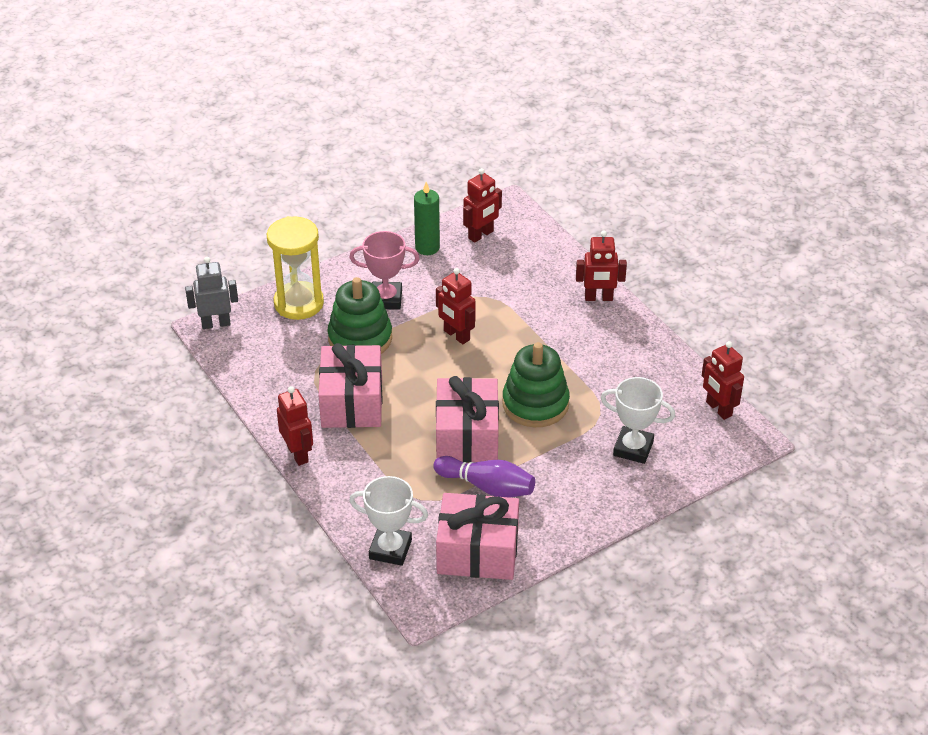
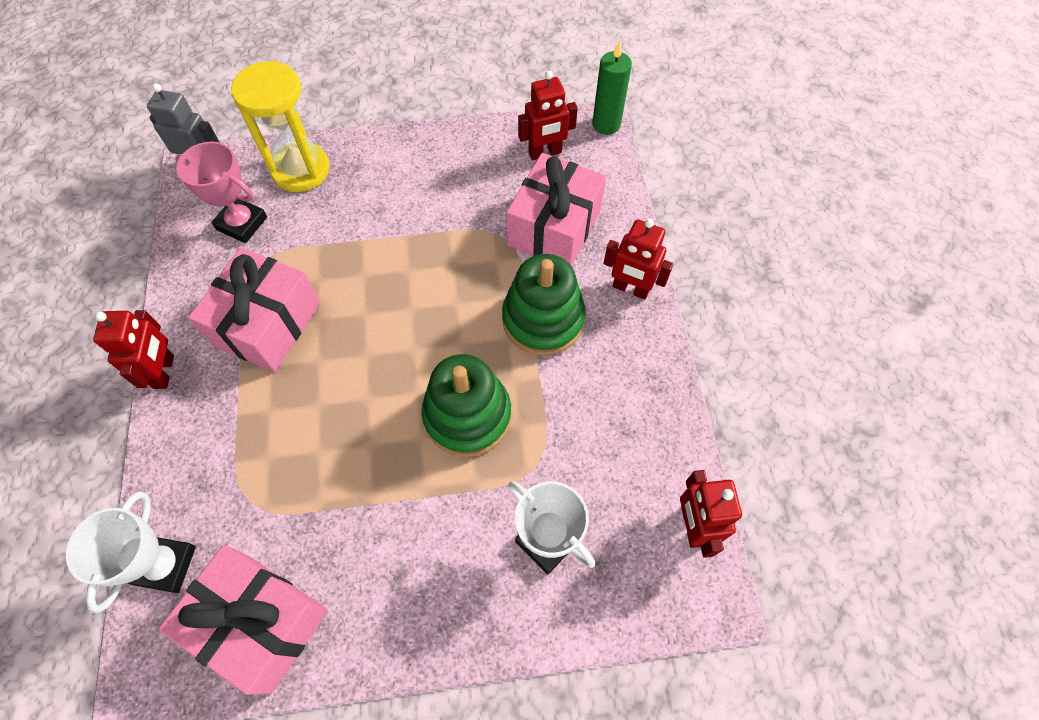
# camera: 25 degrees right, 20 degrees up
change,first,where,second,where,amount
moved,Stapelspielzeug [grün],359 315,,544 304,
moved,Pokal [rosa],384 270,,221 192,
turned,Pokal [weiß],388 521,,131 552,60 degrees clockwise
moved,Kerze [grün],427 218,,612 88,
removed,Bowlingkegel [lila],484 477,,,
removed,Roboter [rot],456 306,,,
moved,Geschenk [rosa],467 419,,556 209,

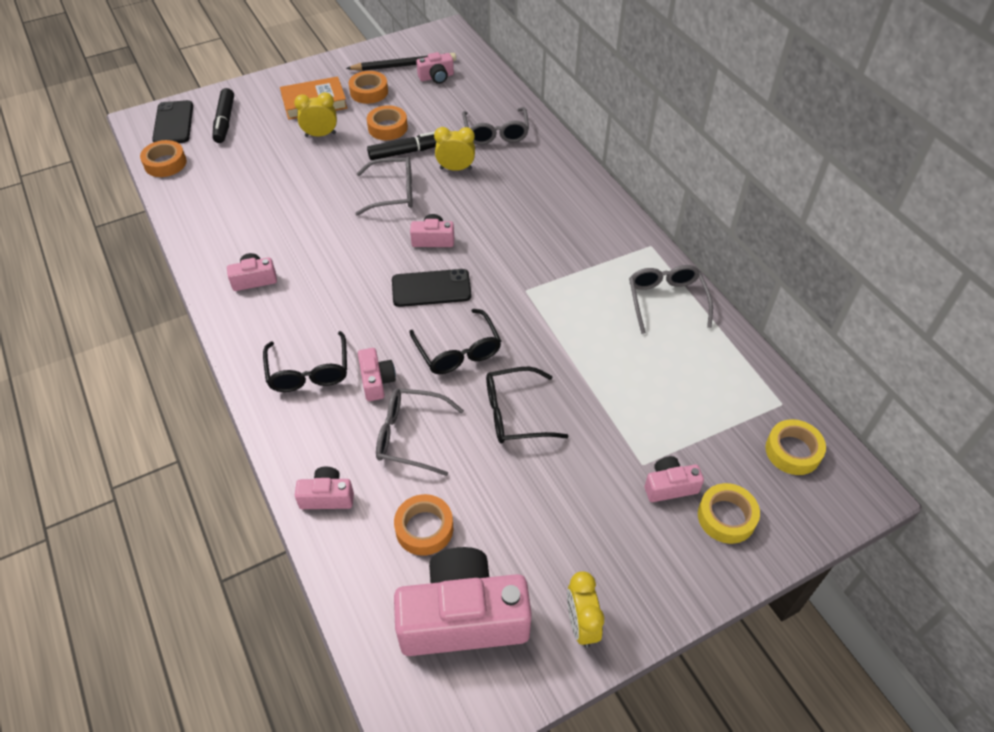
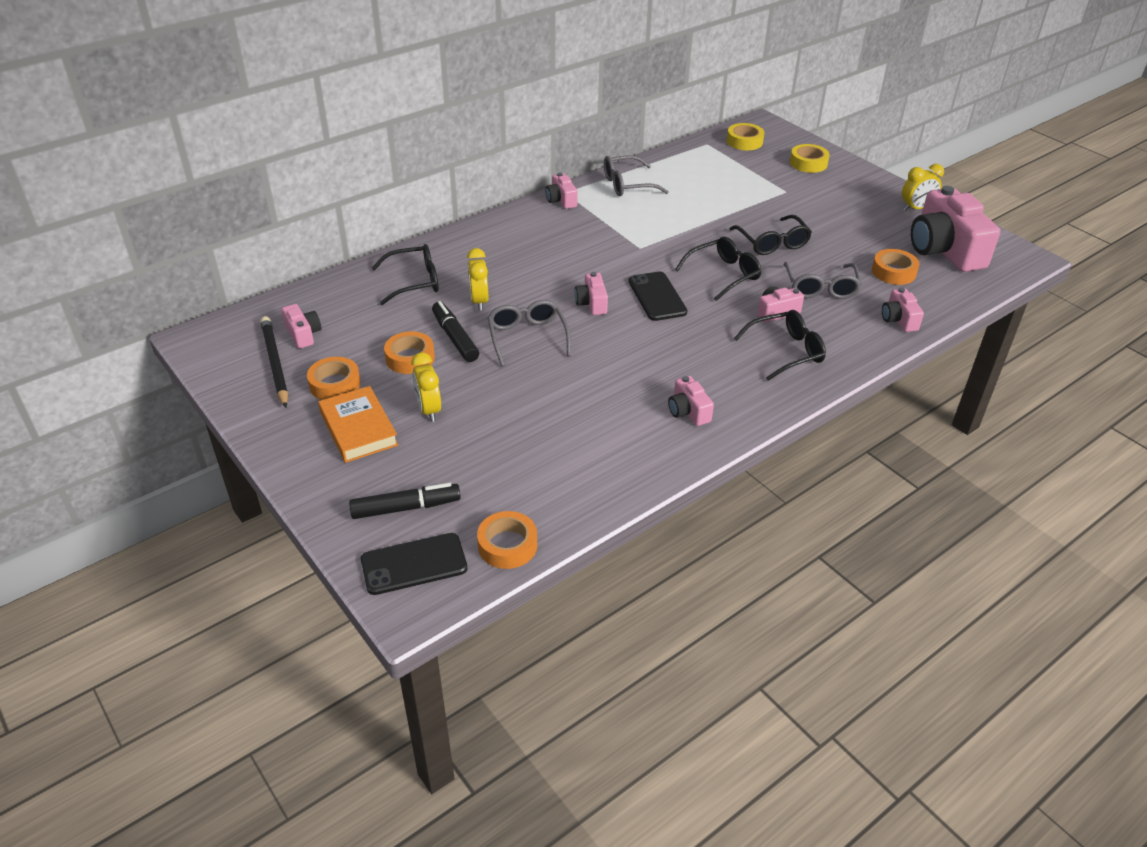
# camera: 100 degrees left, 10 degrees down
change,first,where,second,where,amount
recoloured,Brille [grau],495 126,Brille [schwarz],405 274,
moved,Kamera [rosa],674 479,,561 191,

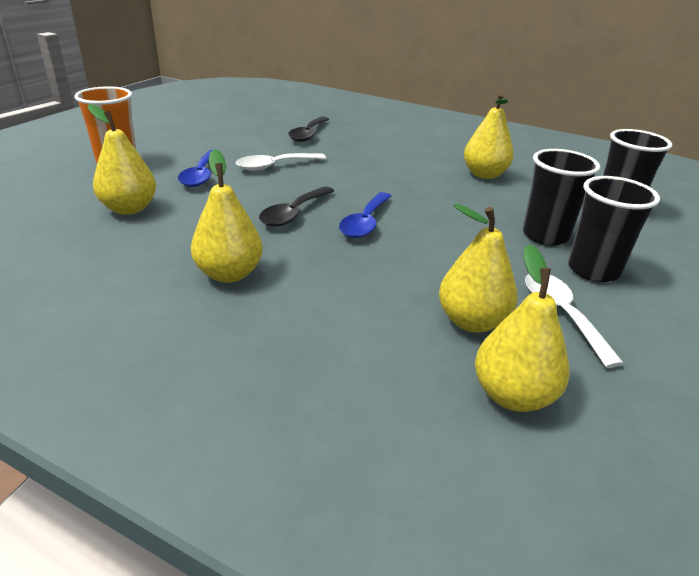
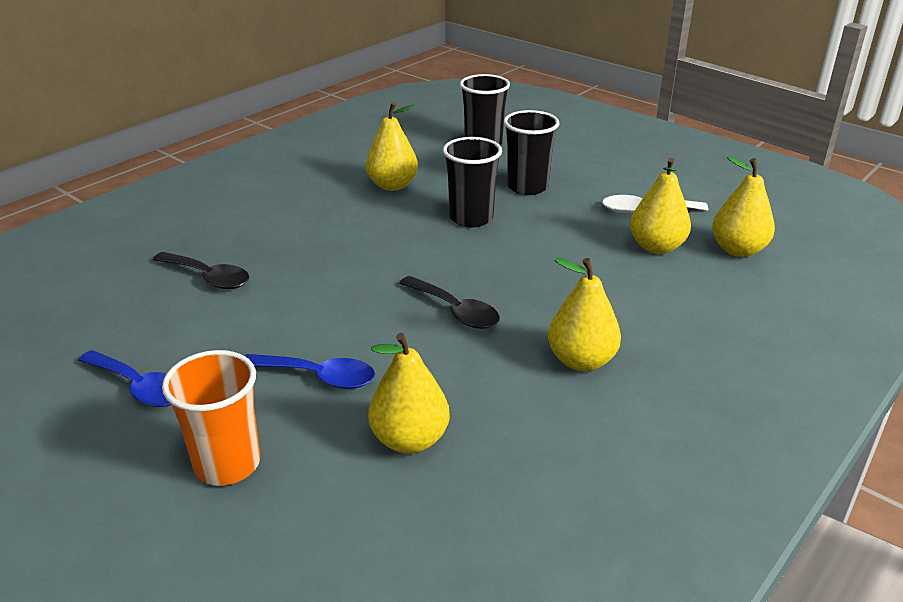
# camera: 75 degrees left, 0 degrees up
change,first,where,second,where,amount
removed,Löffel [weiß],281 162,,,
moved,Löffel [blau],365 215,,124 378,
moved,Becher [schwarz],614 229,,472 182,

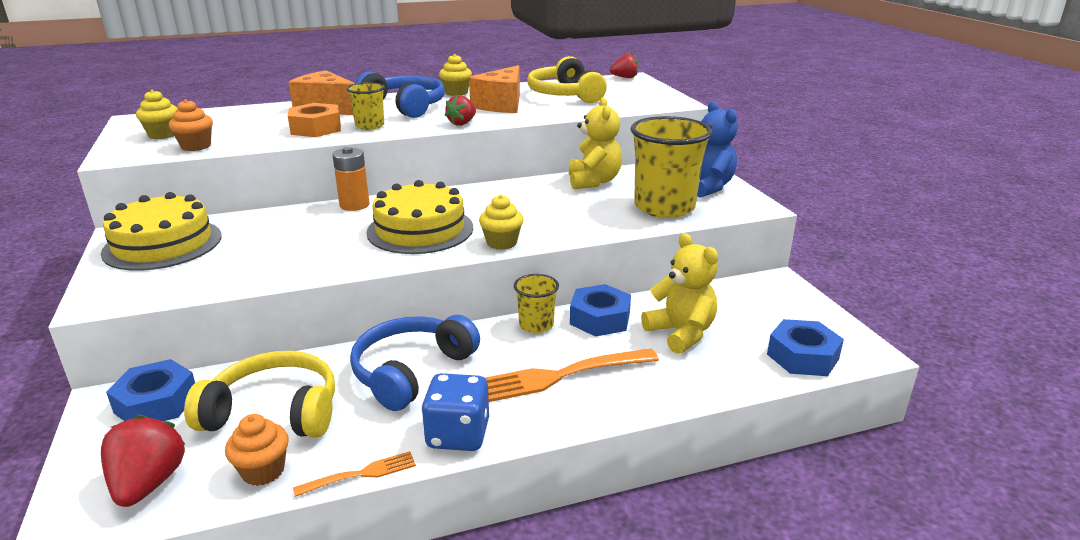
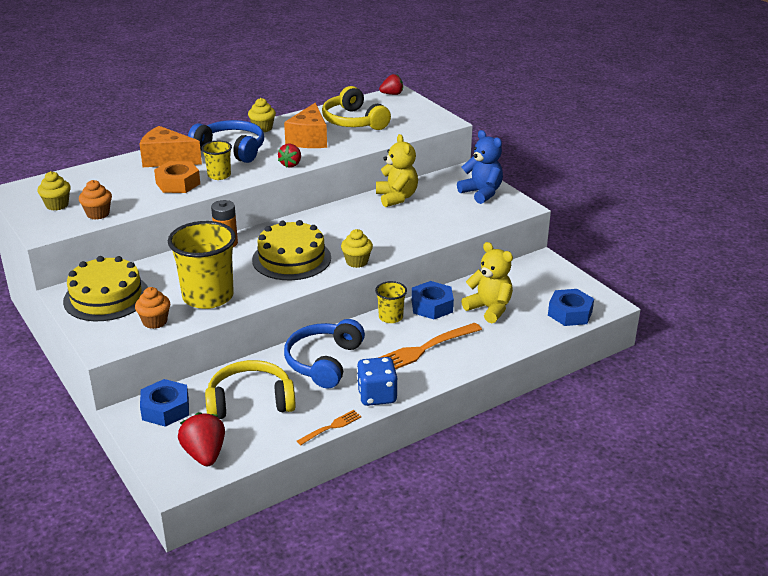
# camera: 15 degrees left, 5 degrees up
change,first,where,second,where,amount
moved,Muffin [orange],257 450,,152 308,
moved,Becher [gelb],671 167,,202 265,

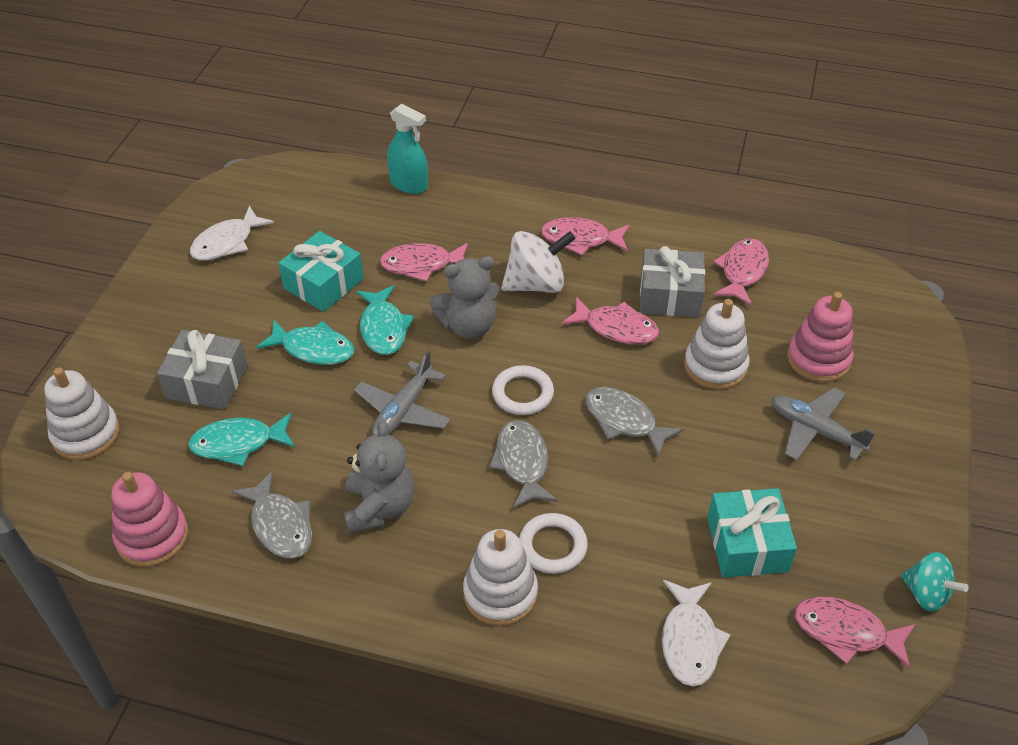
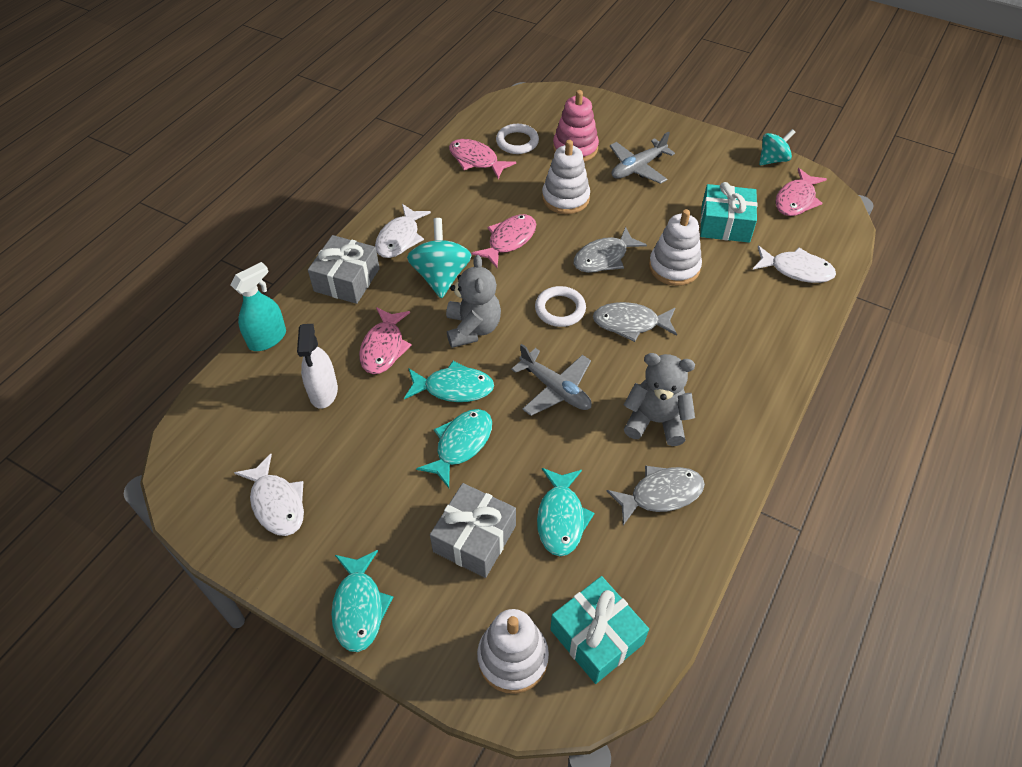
# camera: 75 degrees left, 5 degrees up
change,first,where,second,where,amount
removed,Stapelspielzeug [rosa],149 519,,,
moved,Geschenk [türkis],321 271,,599 630,
moved,Stapelspielzeug [weiß],500 577,,675 247,
recoloured,Kreisel [weiß],538 262,Kreisel [türkis],439 258,
moved,Ring [weiß],553 543,,517 139,
recoloured,Fisch [rosa],585 236,Fisch [weiß],403 231,
moved,Geschenk [grau],672 281,,344 269,
added,,,Sprühflasche [weiß],317 366,
added,,,Fisch [türkis],362 601,

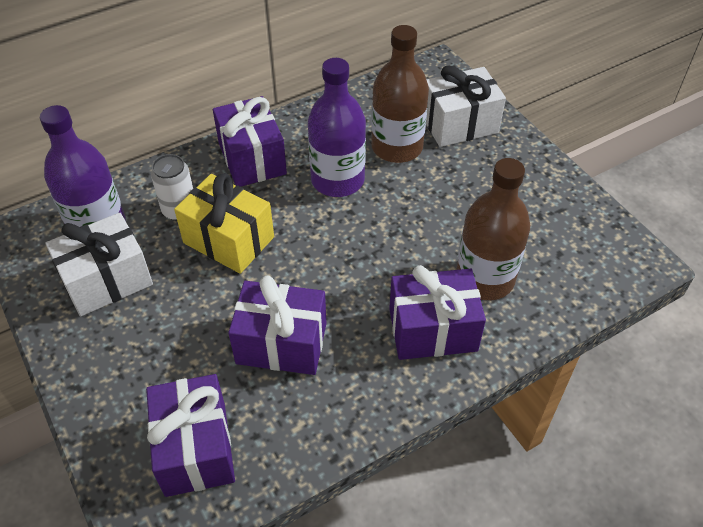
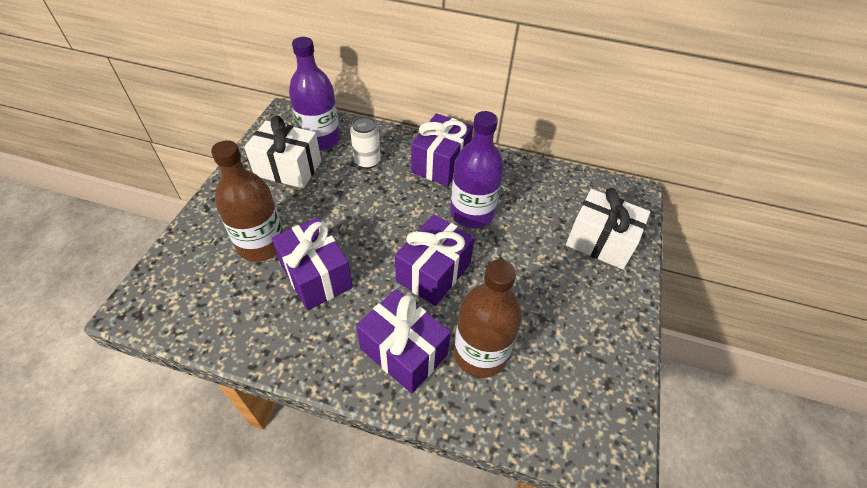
# camera: 45 degrees right, 0 degrees up
change,first,where,second,where,amount
moved,Geschenk [lila],190 435,,435 260,
removed,Geschenk [gelb],224 223,,,
moved,Flasche [braun],400 94,,247 201,

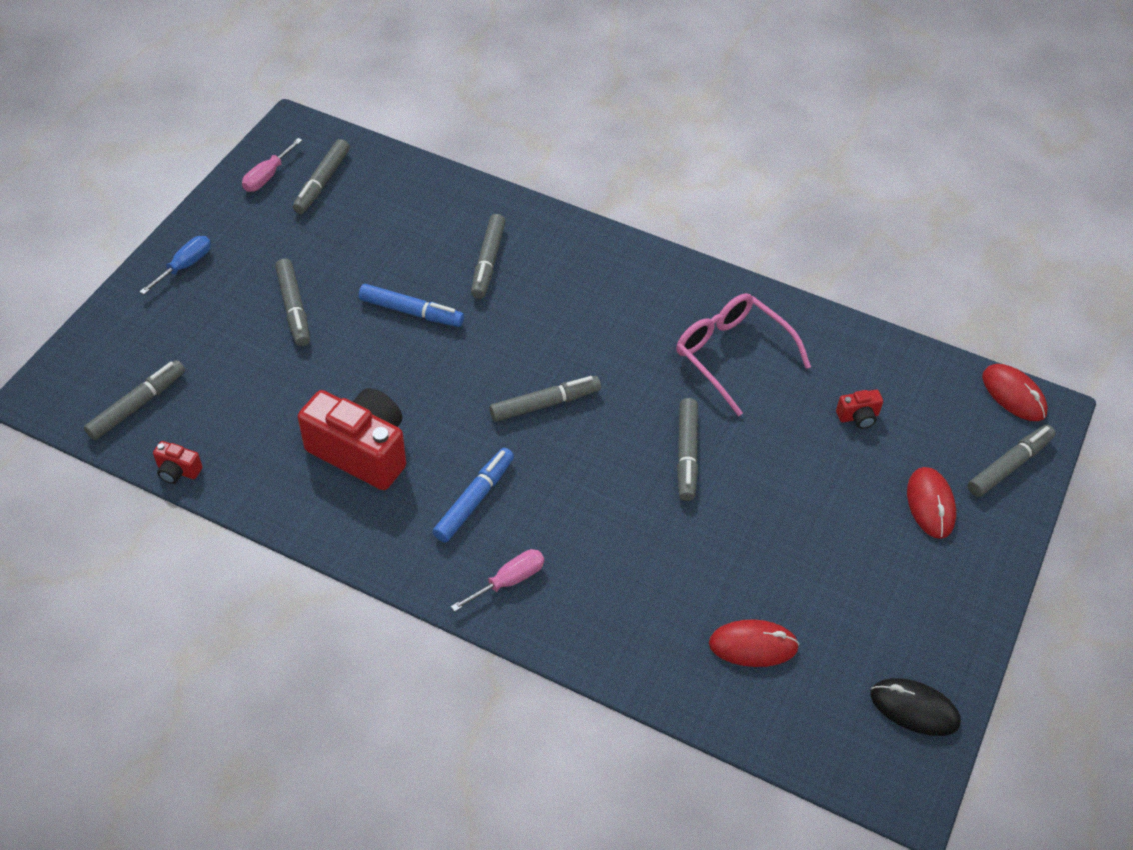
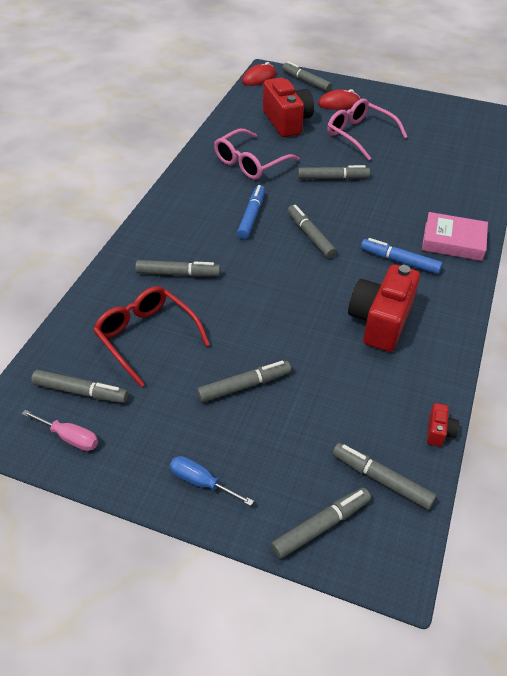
# camera: 95 degrees left, 5 degrees down
change,first,where,second,where,amount
moved,Filzstift [blau],411 305,,251 212,
replaced,Schraubenzieher [rosa],497 580,Buch [rosa],455 236,
removed,Computermaus [rot],754 643,,,
resized,Kamera [rot],859 409,,288 107,x2.36
removed,Computermaus [schwarz],915 707,,,
added,,,Brille [rot],151 336,
added,,,Filzstift [grau],321 523,
added,,,Brille [rosa],367 130,

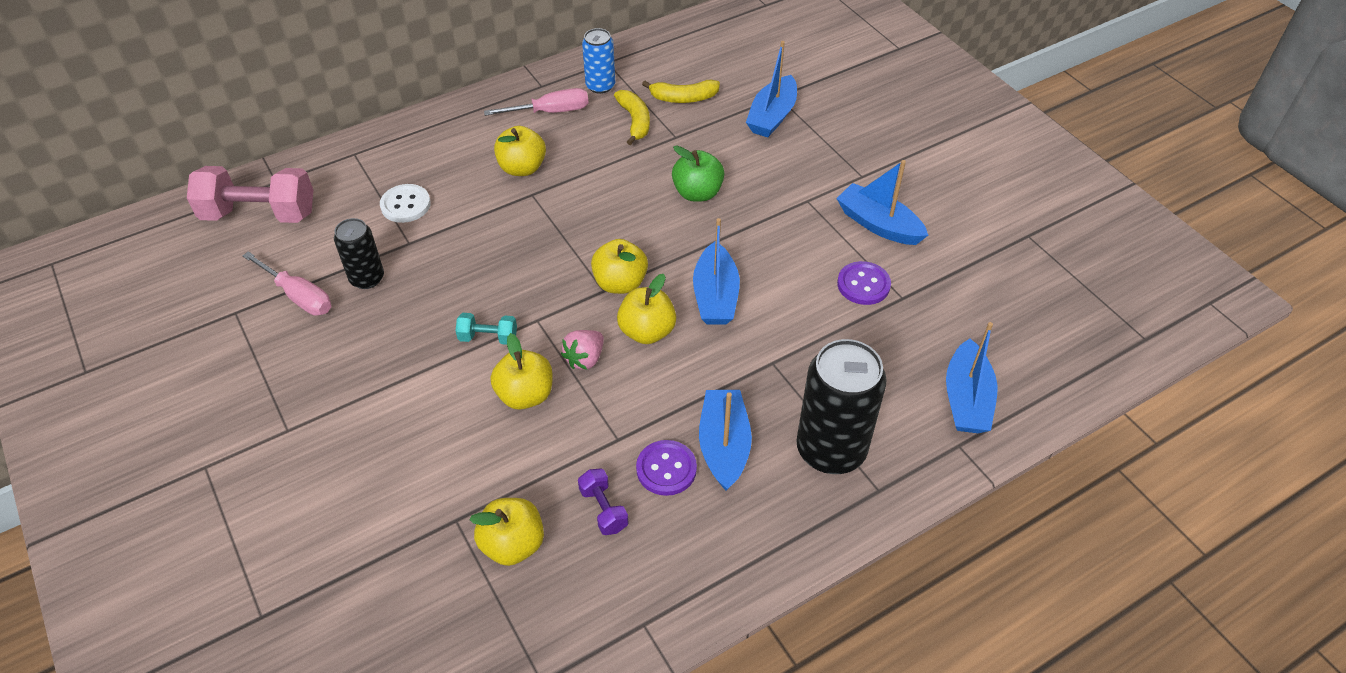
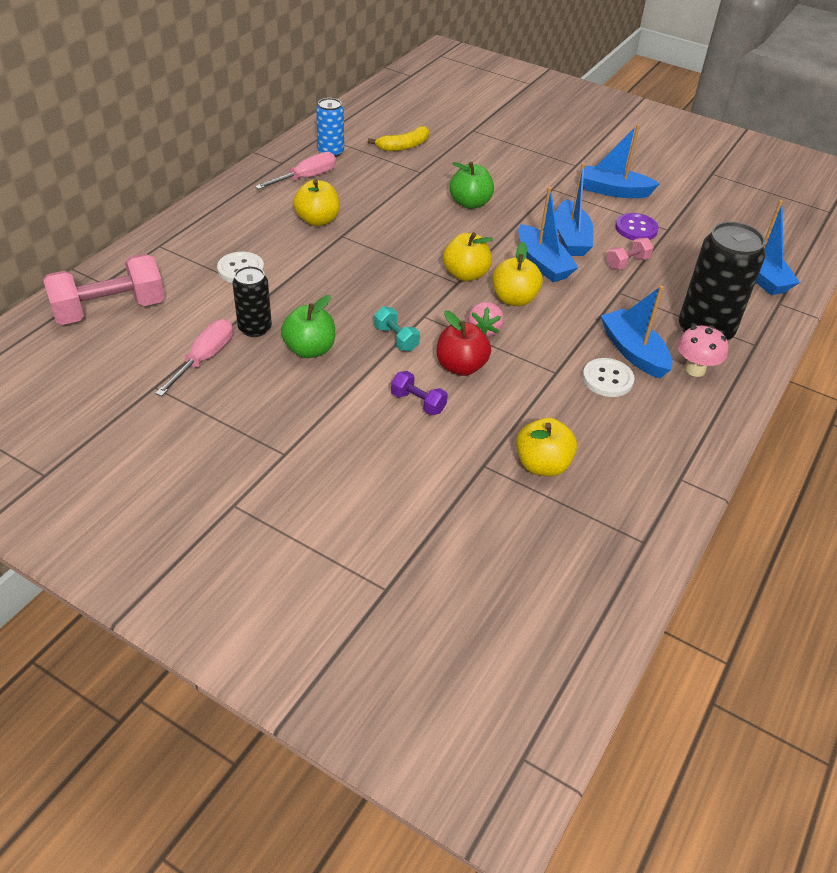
# camera: 30 degrees left, 5 degrees down
change,first,where,second,where,amount
turned,Schraubenzieher [rosa],287 283,,194 357,75 degrees counterclockwise
turned,Hantel [türkis],486 329,,397 328,75 degrees clockwise
recoloured,Apfel [gelb],521 371,Apfel [rot],464 343,
moved,Hantel [lila],603 502,,419 393,
removed,Banane [gelb],632 117,,,
recoloured,Knopf [lila],666 468,Knopf [weiß],608 377,
moved,Boot [blau],771 89,,574 209,
added,,,Apfel [grün],308 326,
added,,,Hantel [rosa],630 254,
added,,,Pilz [rosa],702 351,

